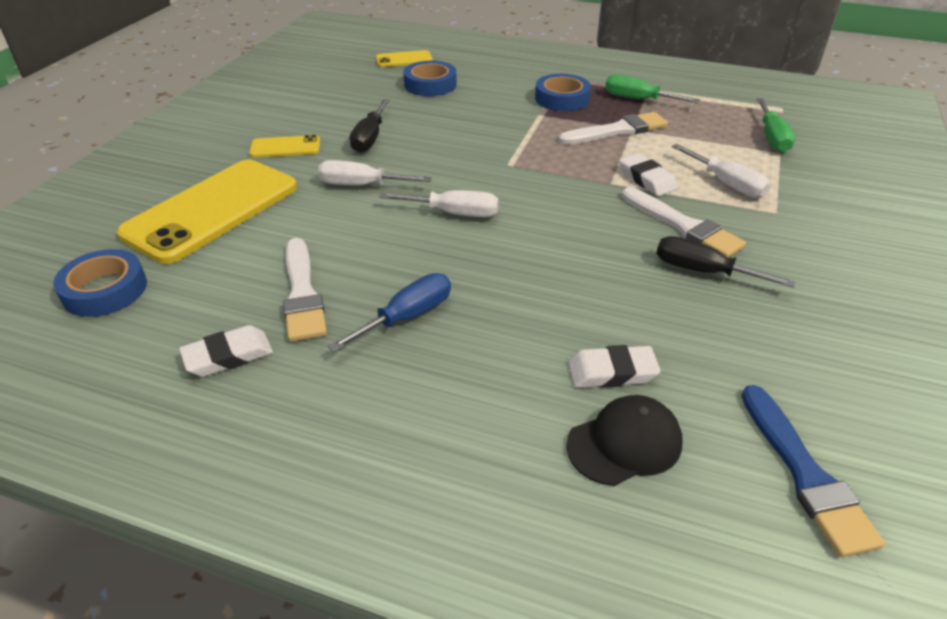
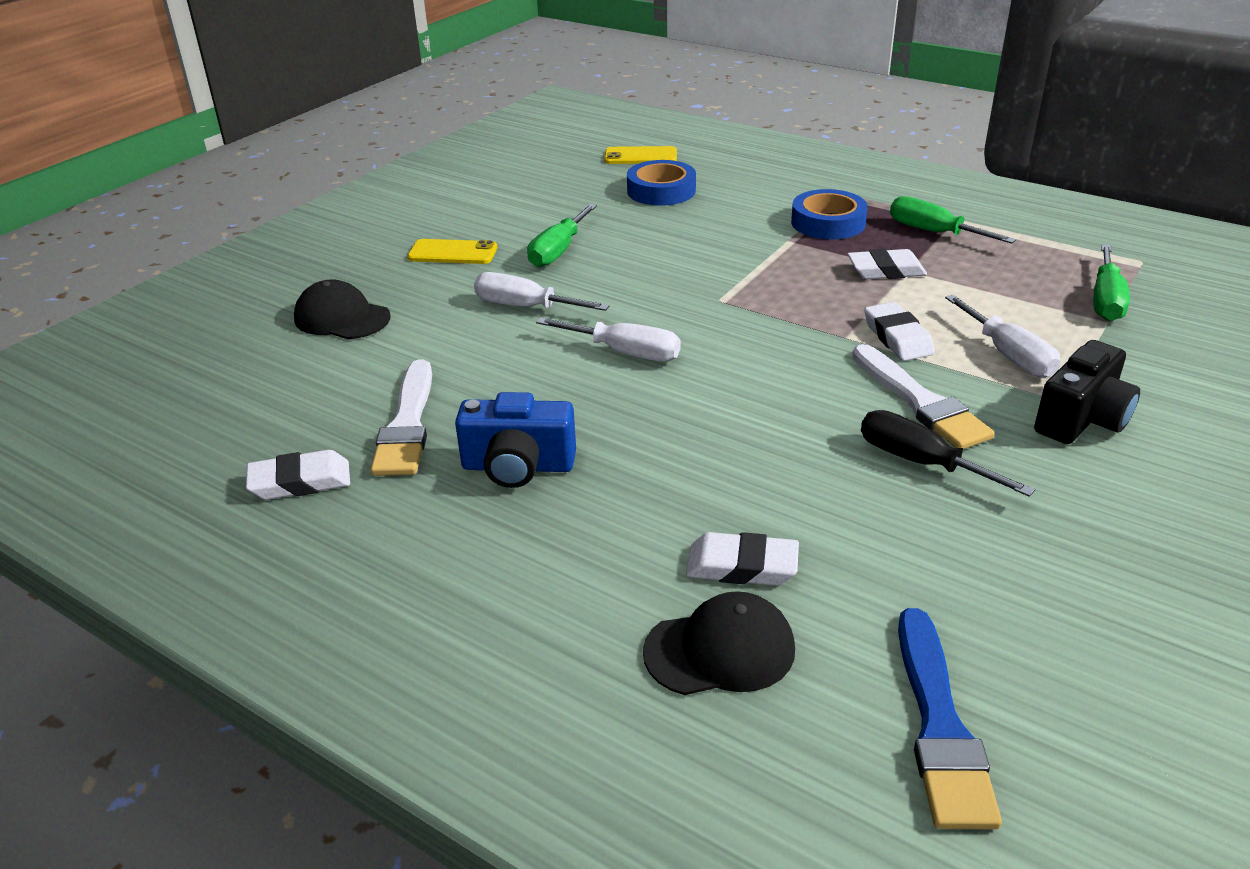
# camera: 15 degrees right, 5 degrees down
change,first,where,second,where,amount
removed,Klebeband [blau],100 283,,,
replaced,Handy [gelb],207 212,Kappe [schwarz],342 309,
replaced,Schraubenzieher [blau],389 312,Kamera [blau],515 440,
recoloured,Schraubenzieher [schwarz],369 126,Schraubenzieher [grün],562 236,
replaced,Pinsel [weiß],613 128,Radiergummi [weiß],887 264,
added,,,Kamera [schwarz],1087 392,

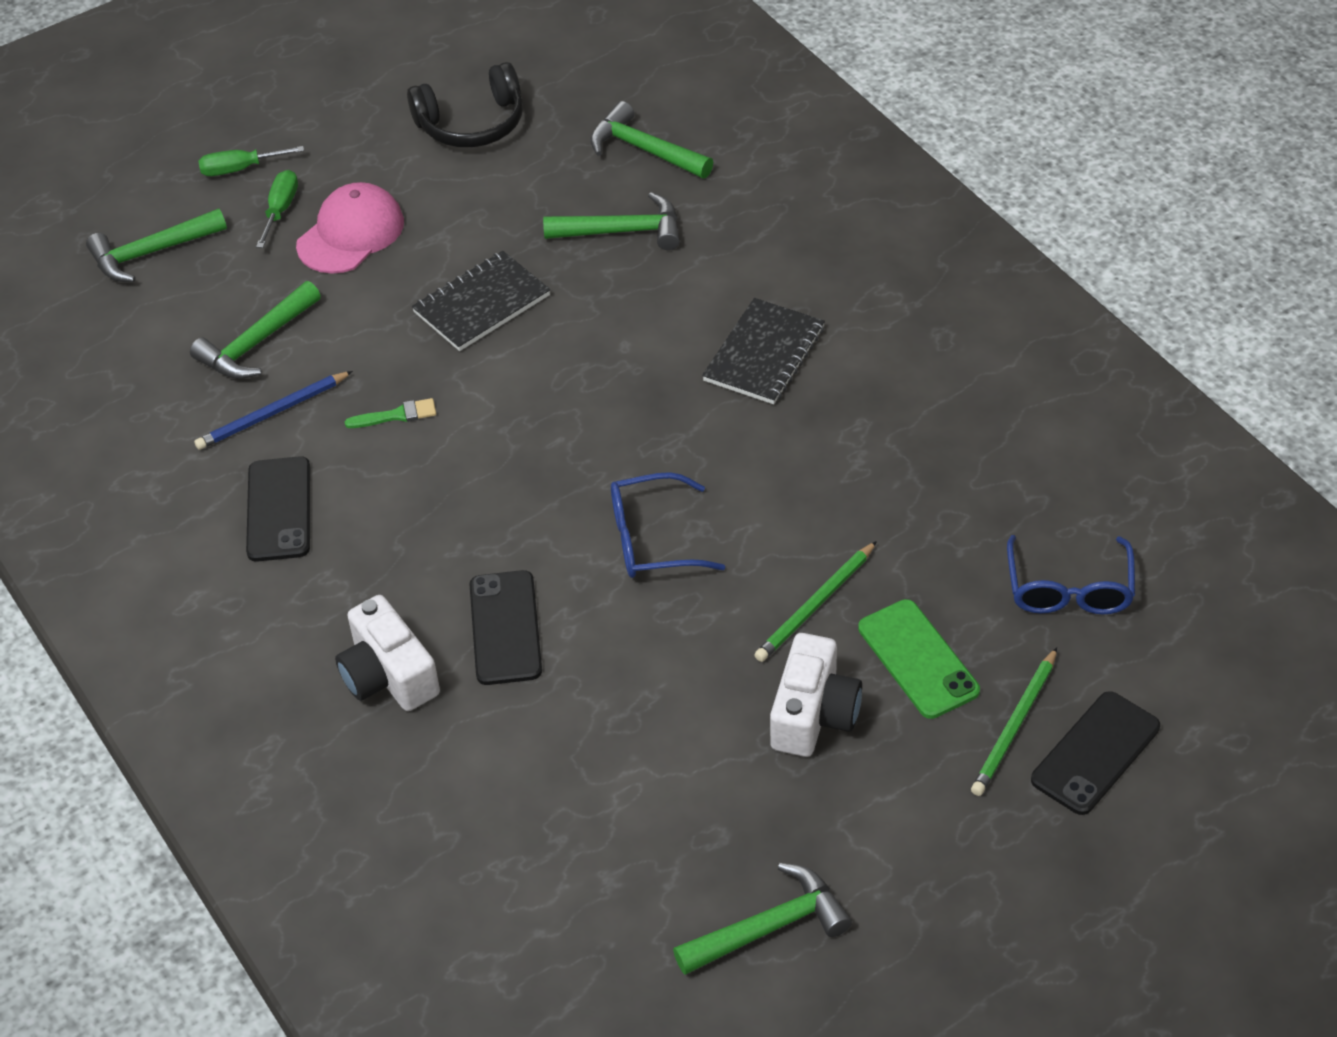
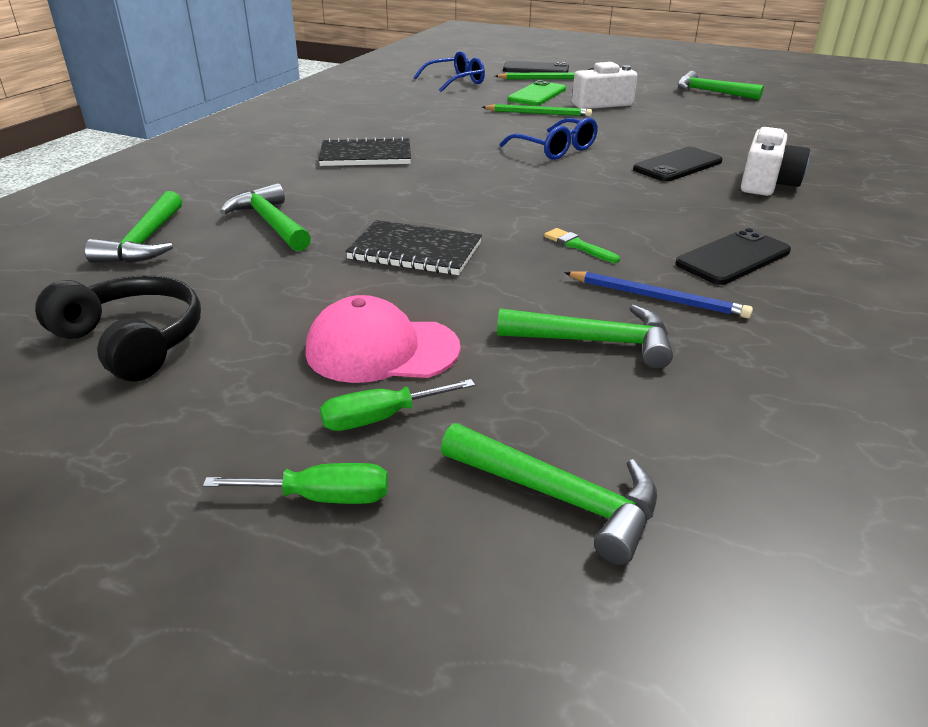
# camera: 125 degrees left, 15 degrees down
change,first,where,second,where,amount
turned,Schraubenzieher [grün],251 161,,295 483,45 degrees counterclockwise

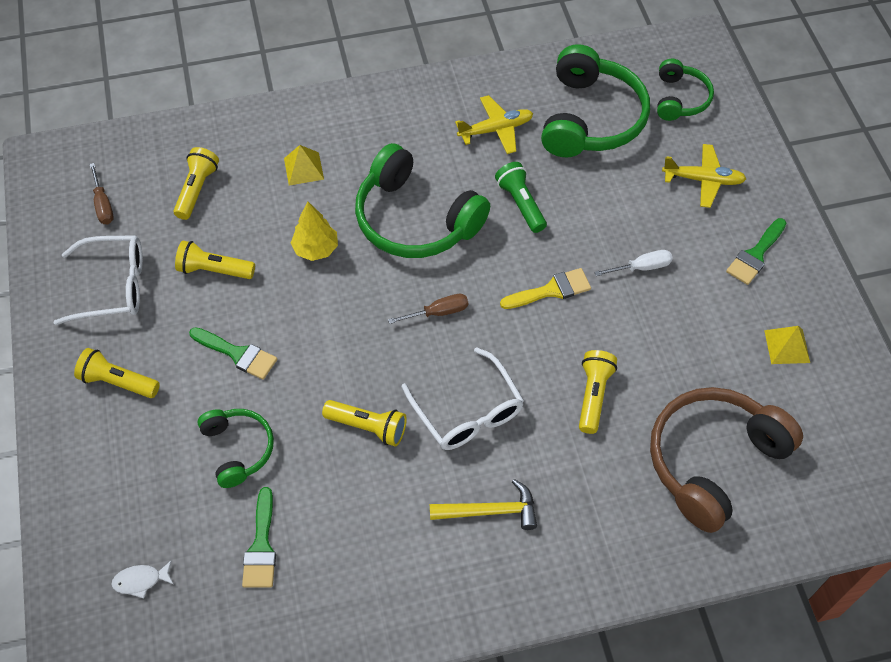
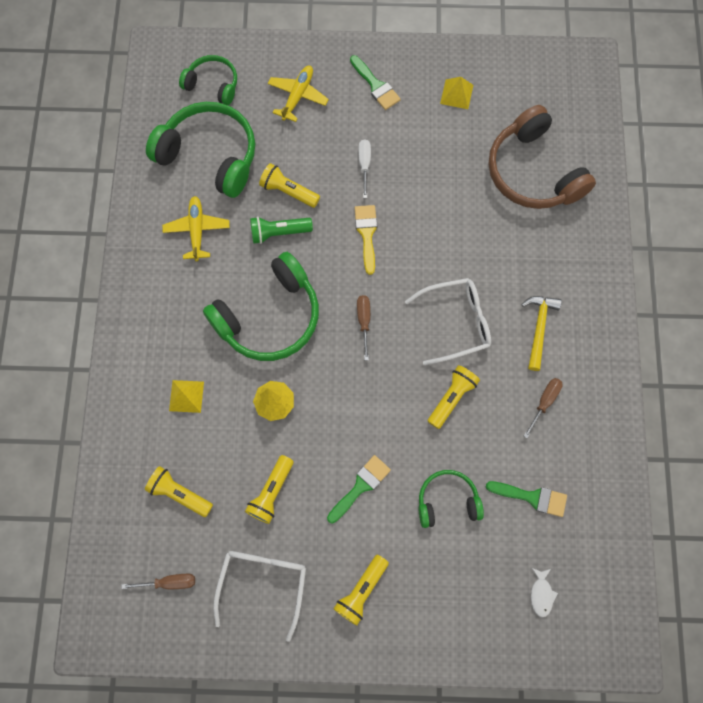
# camera: 75 degrees left, 15 degrees up
change,first,where,second,where,amount
moved,Taschenlampe [gelb],598 392,,289 185,
added,,,Schraubenzieher [braun],543 408,

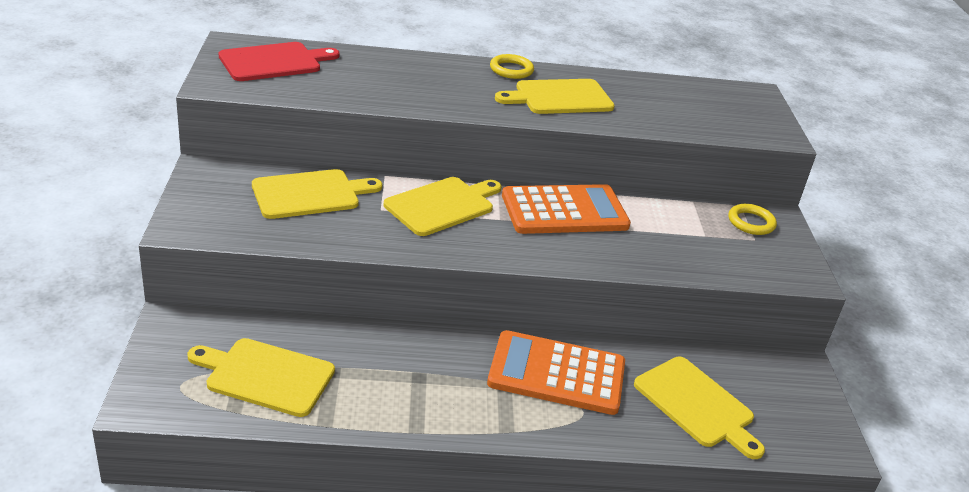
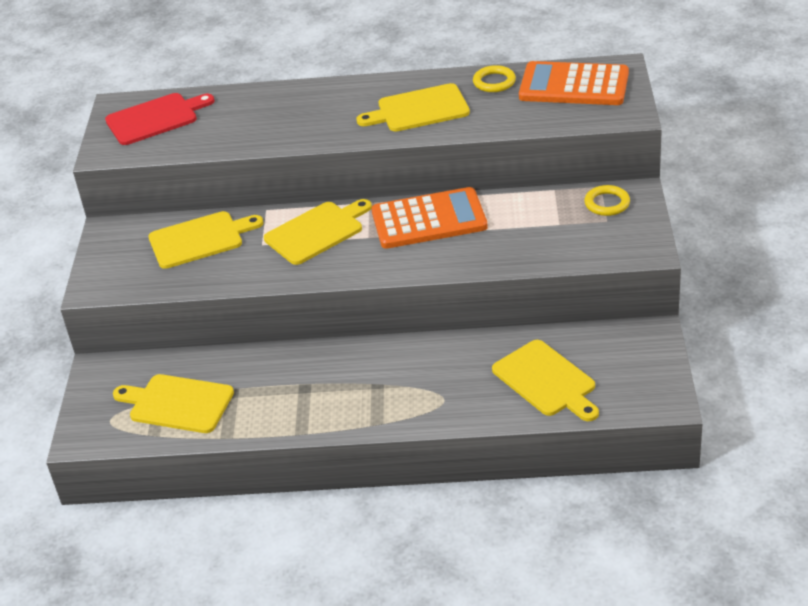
# camera: 10 degrees right, 5 degrees up
change,first,where,second,where,amount
moved,Taschenrechner [orange],556 372,,574 83,
moved,Ring [gelb],512 66,,494 78,

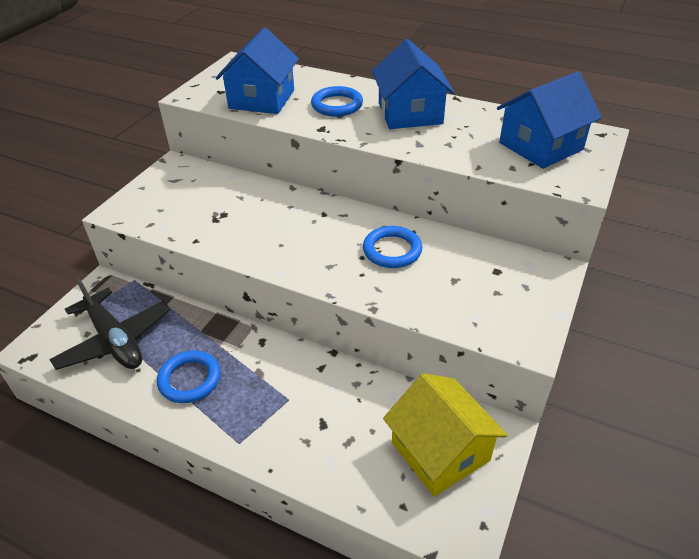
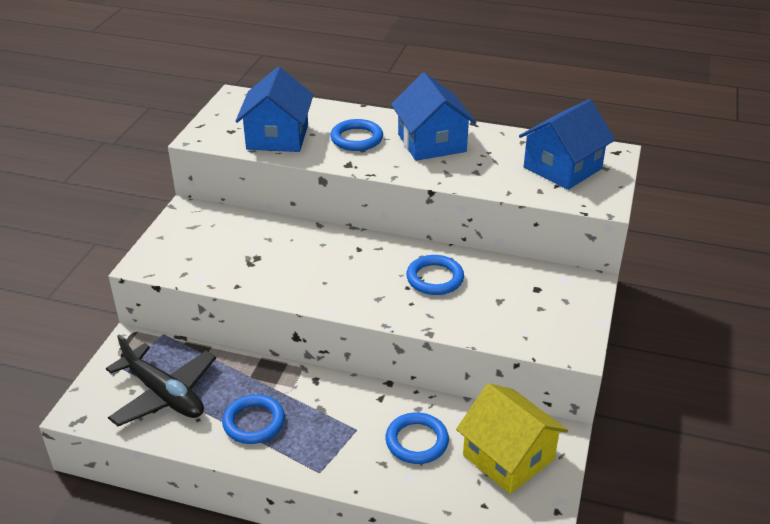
# camera: 10 degrees left, 5 degrees down
change,first,where,second,where,amount
added,,,Ring [blau],417 438,

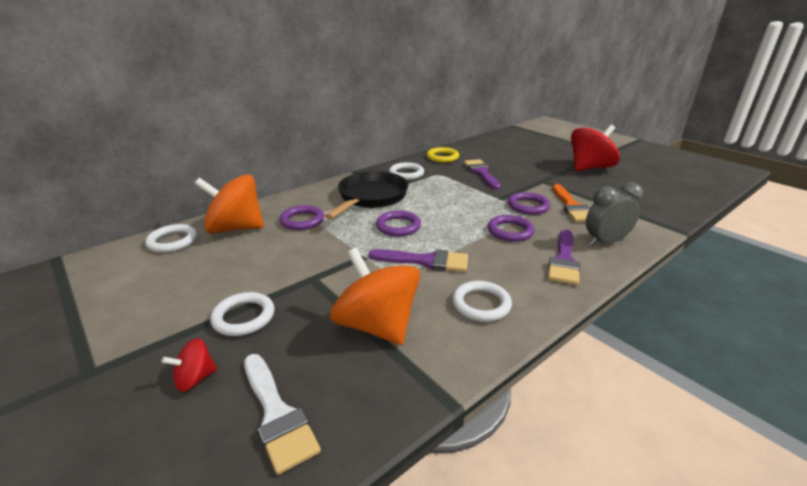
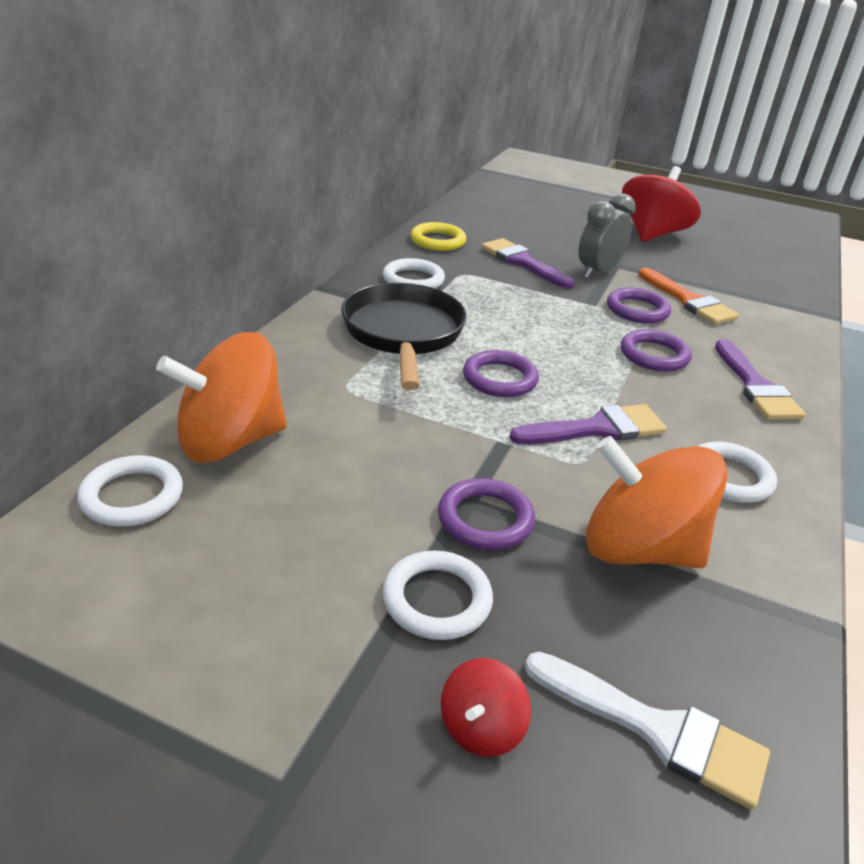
# camera: 30 degrees left, 5 degrees up
change,first,where,second,where,amount
moved,Ring [lila],302 217,,486 514,
moved,Wecker [grau],614 214,,607 236,

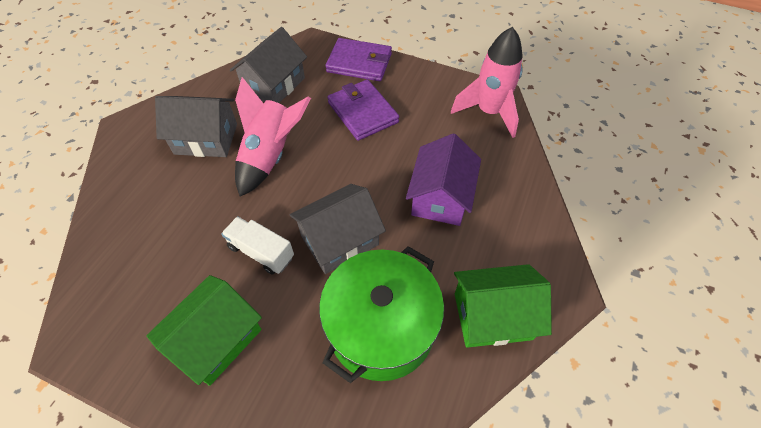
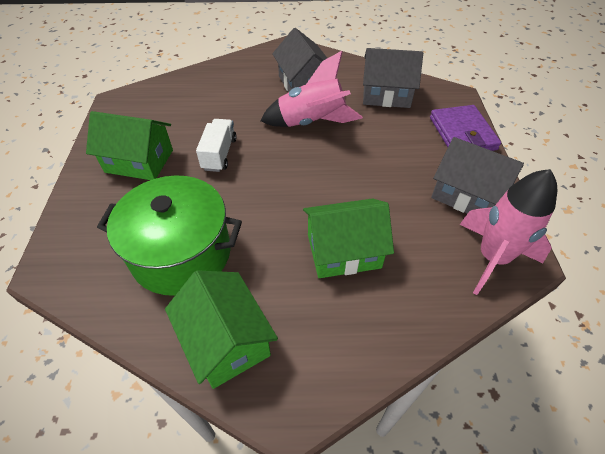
# camera: 65 degrees right, 5 degrees down
change,first,where,second,where,amount
moved,Haus [grau],338 229,,477 175,
removed,Geldbörse [lila],363 110,,,
recoloured,Haus [lila],443 179,Haus [grün],348 238,

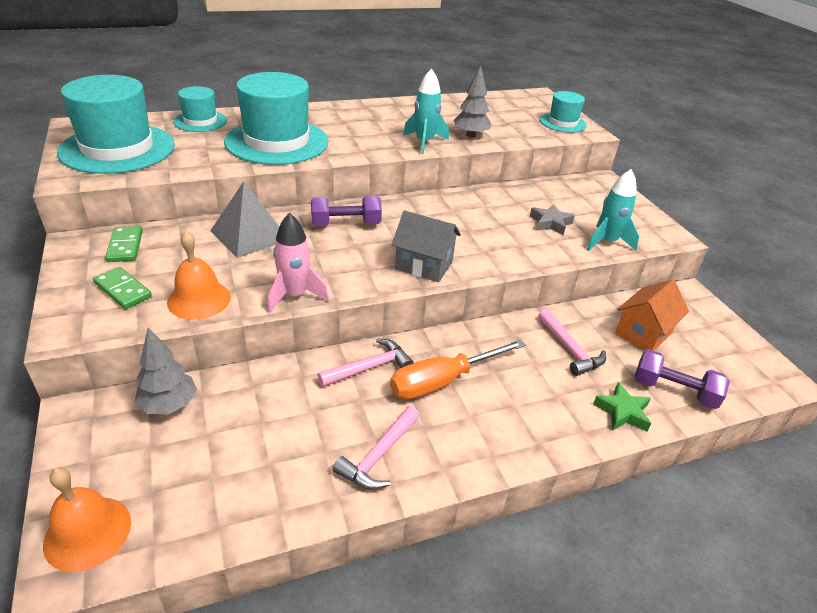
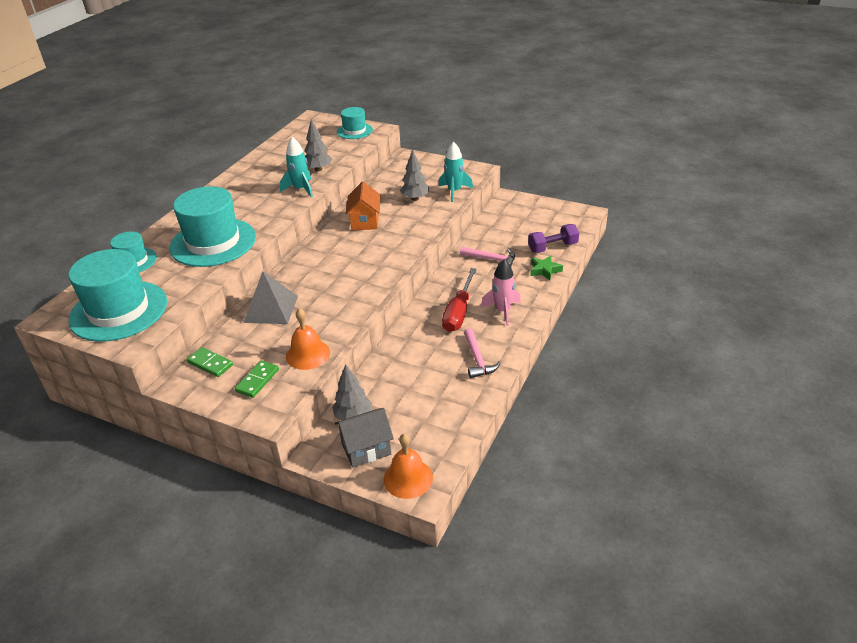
# camera: 40 degrees left, 0 degrees up
change,first,where,second,where,amount
turned,Dominostein [grün],122 288,,257 379,60 degrees counterclockwise
moved,Rakete [rosa],298 263,,501 292,
removed,Hantel [lila],346 211,,,
removed,Hammer [rosa],366 362,,,
recoloured,Schraubenzieher [orange],458 369,Schraubenzieher [rot],459 300,
moved,Haus [grau],426 246,,364 438,
replaced,Stern [grau],552 219,Baum [grau],414 175,
moved,Haus [orange],652 315,,363 205,

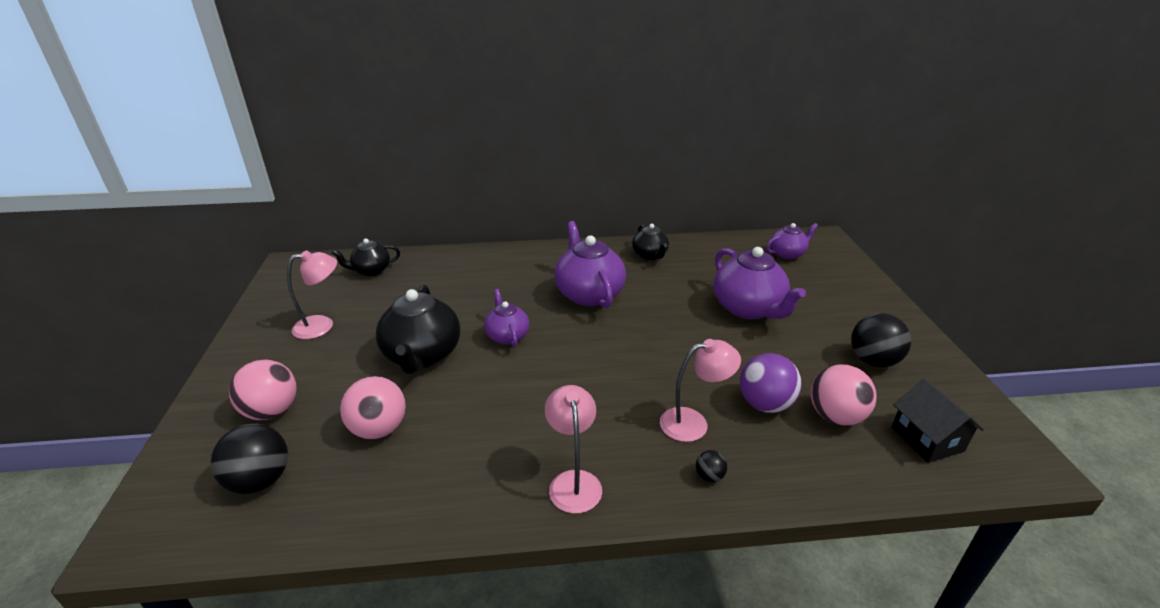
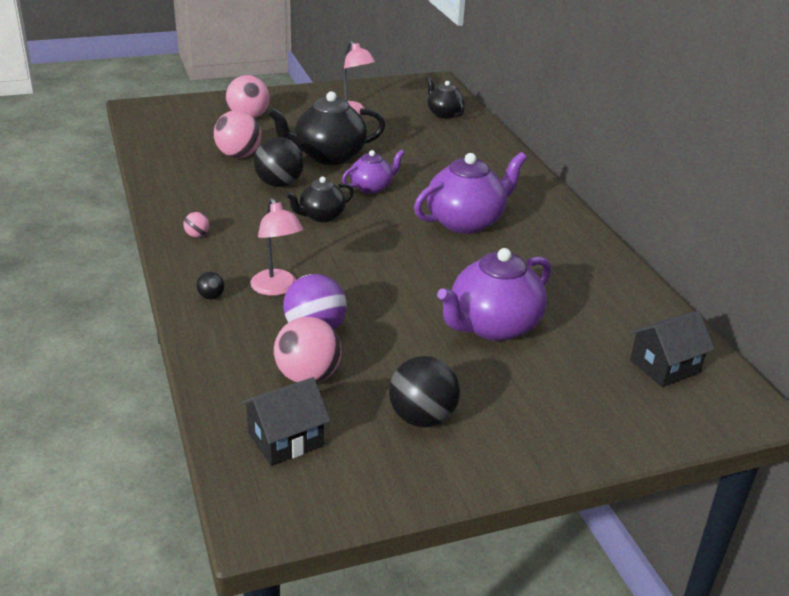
# camera: 75 degrees right, 0 degrees up
change,first,where,second,where,amount
moved,Ball [schwarz],249 459,,279 162,
replaced,Lampe [rosa],573 449,Ball [rosa],196 224,
moved,Teekanne [schwarz],650 242,,320 199,
replaced,Teekanne [lila],792 241,Haus [schwarz],672 349,

